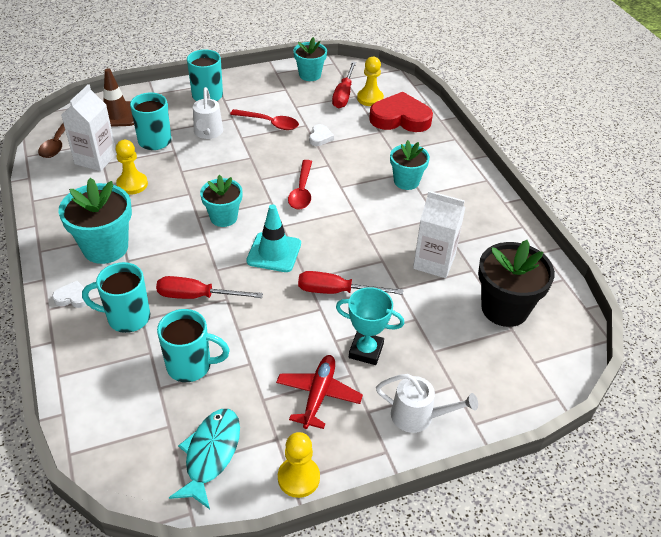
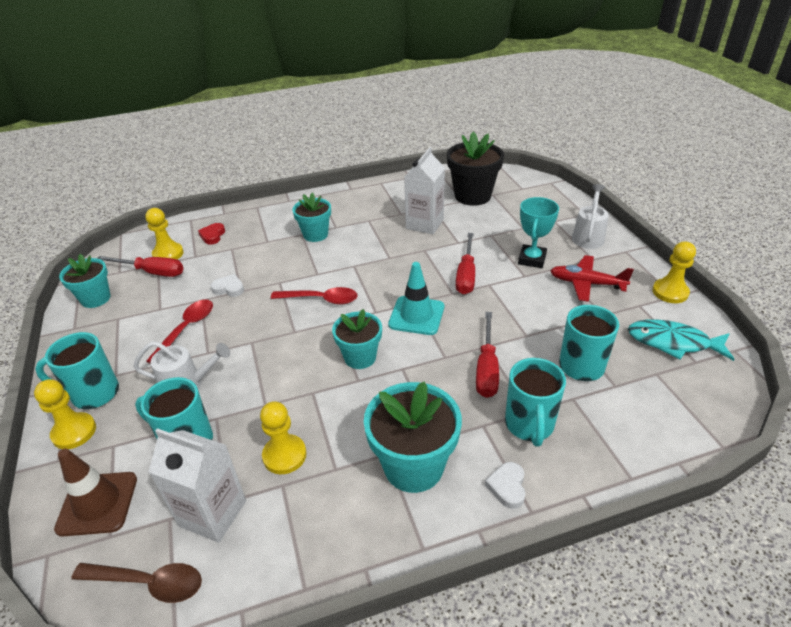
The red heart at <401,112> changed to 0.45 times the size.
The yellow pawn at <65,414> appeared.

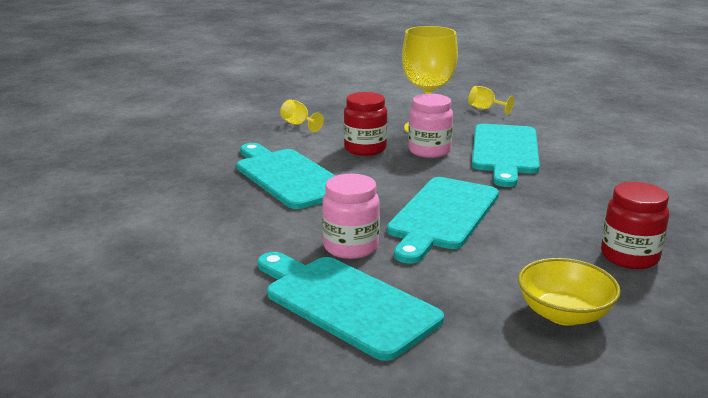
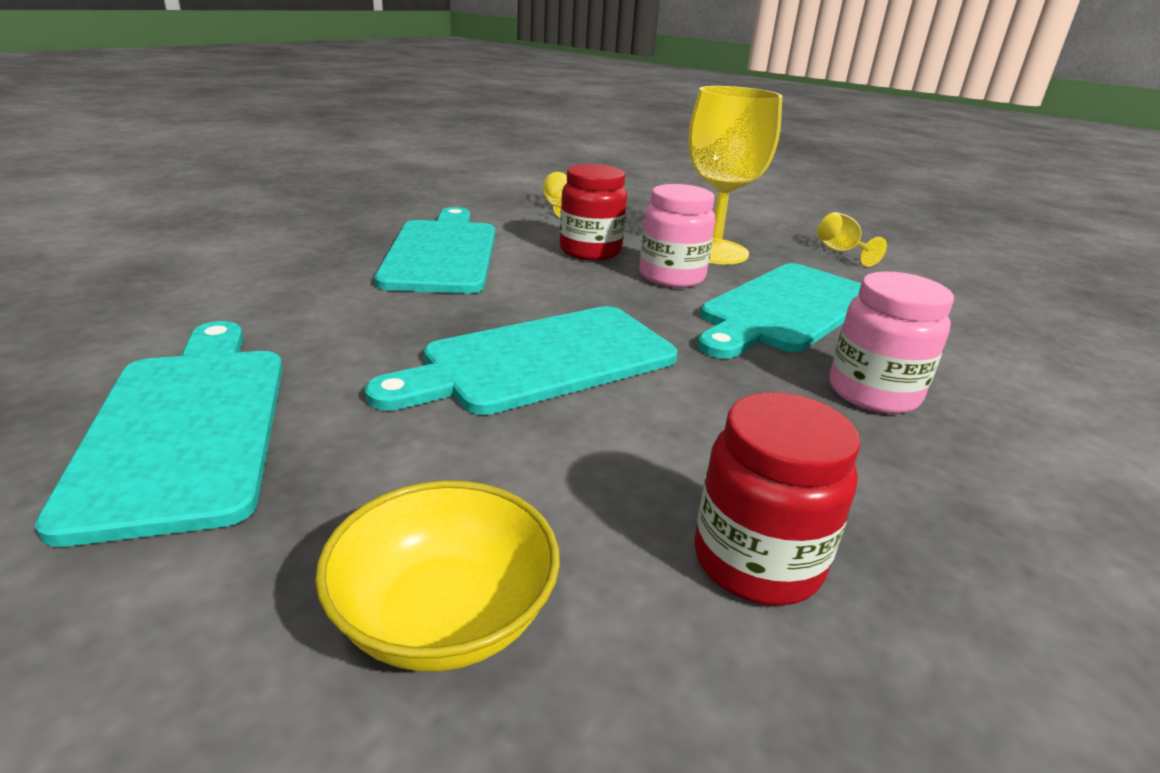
The pink jar moved from <351,216> to <891,342>.

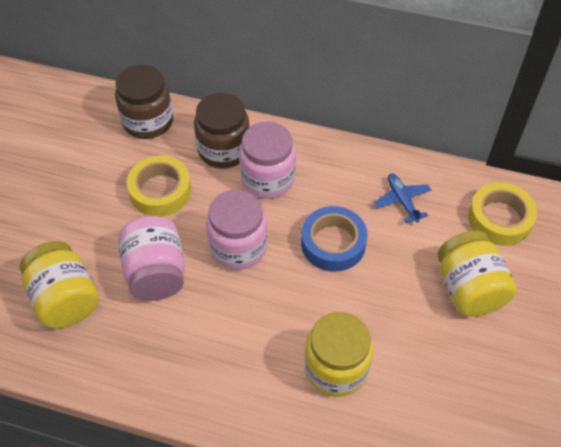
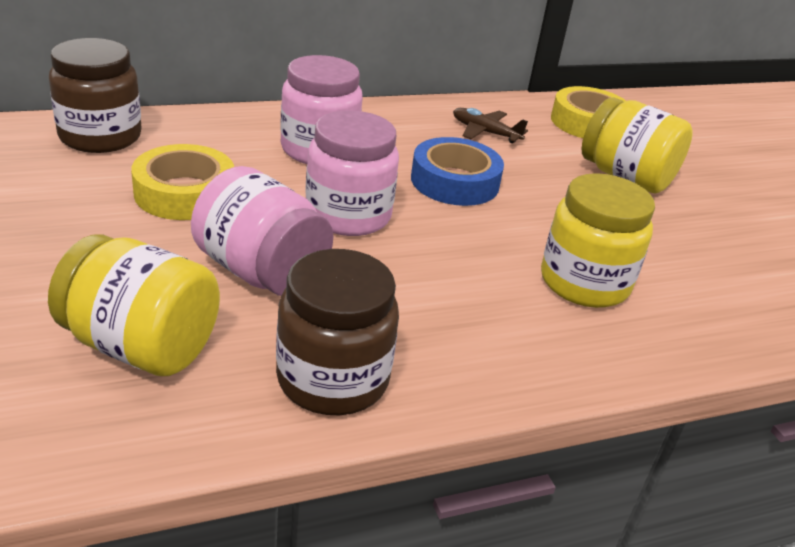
The brown jar moved from <222,131> to <337,332>.
The blue plane at <402,198> became the brown plane at <490,125>.

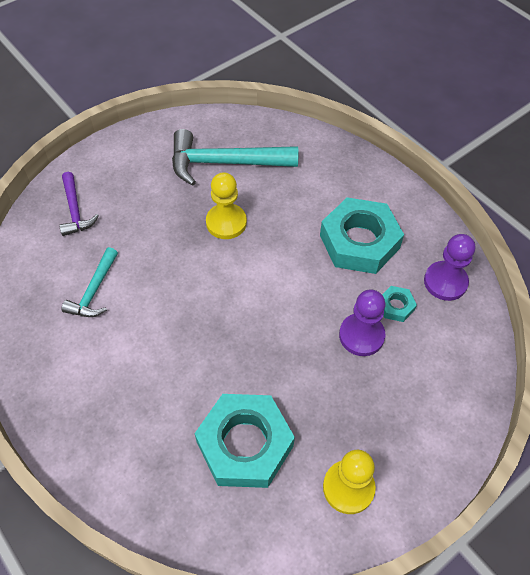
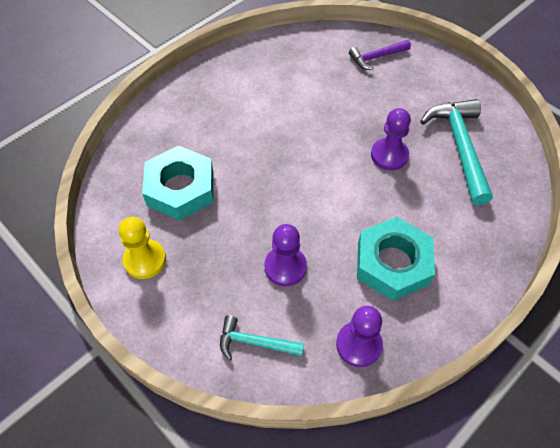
The yellow pawn at <226,205> became the purple pawn at <391,139>.
The turquoise hammer moved from <89,282> to <262,337>.
The turquoise nut at <399,304> disappeared.

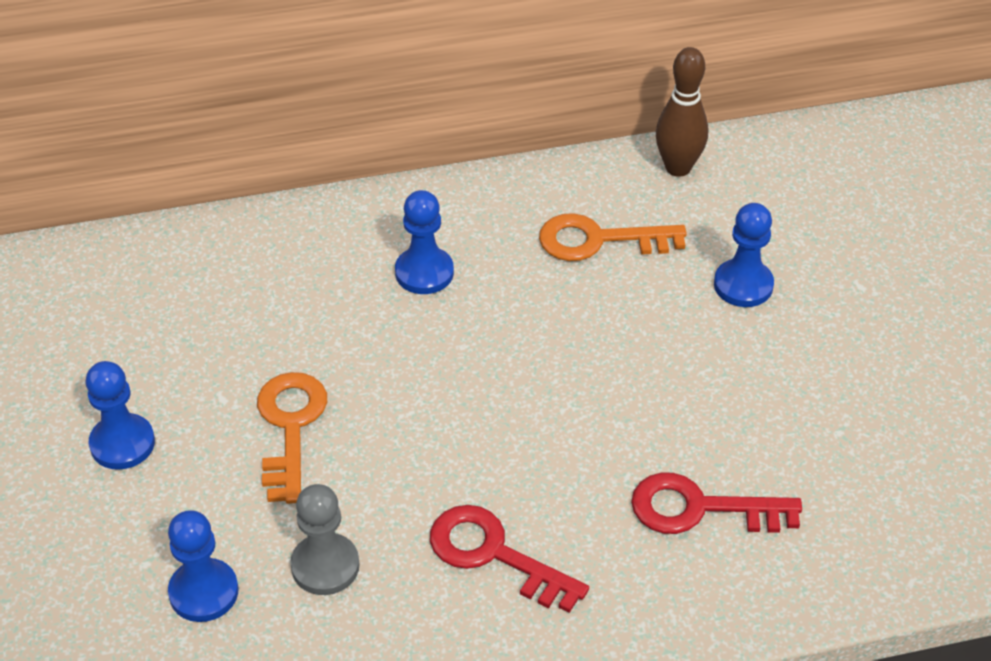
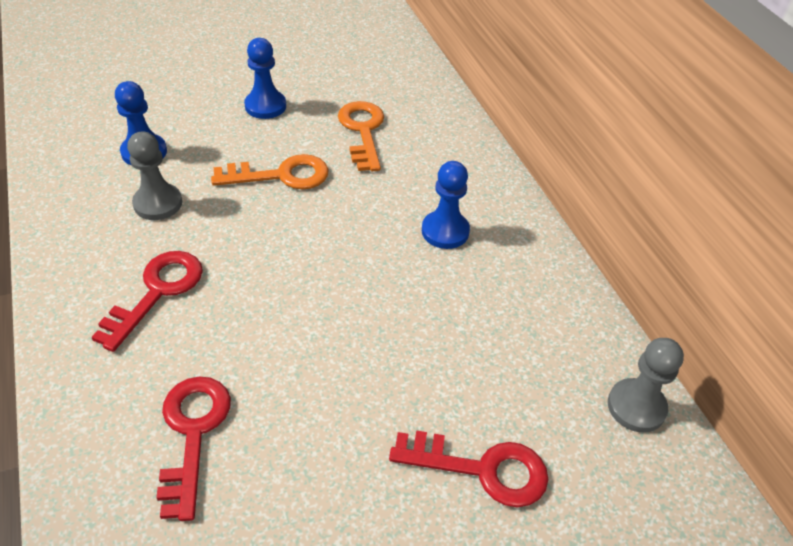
The brown bowling pin at <682,112> was replaced by the grey pawn at <646,385>.
The blue pawn at <744,255> was replaced by the red key at <468,468>.
The orange key moved from <613,237> to <361,136>.

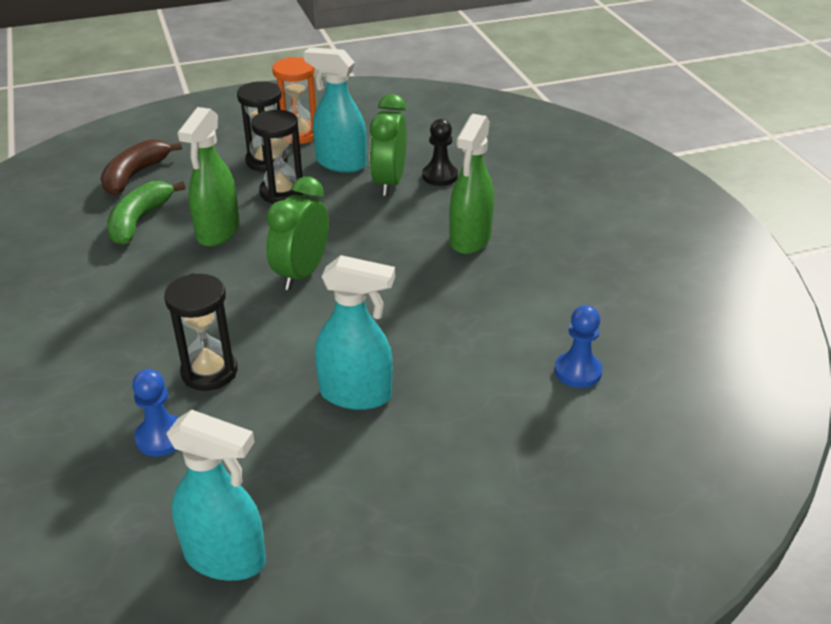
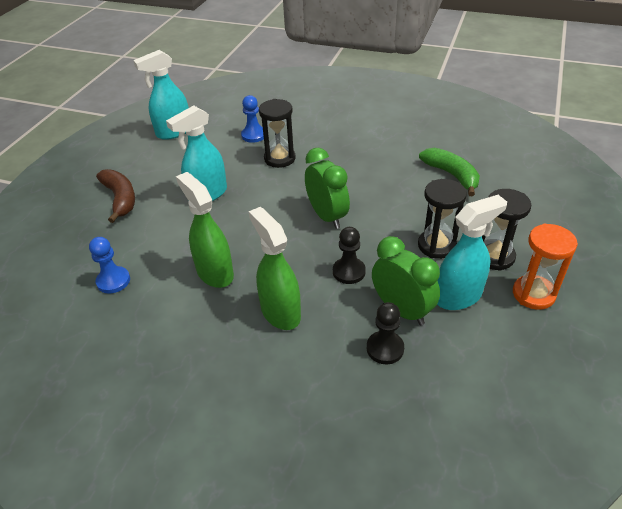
The green spray bottle moved from <208,177> to <205,230>.
The brown banana moved from <141,167> to <115,196>.
The black pawn at <349,255> appeared.

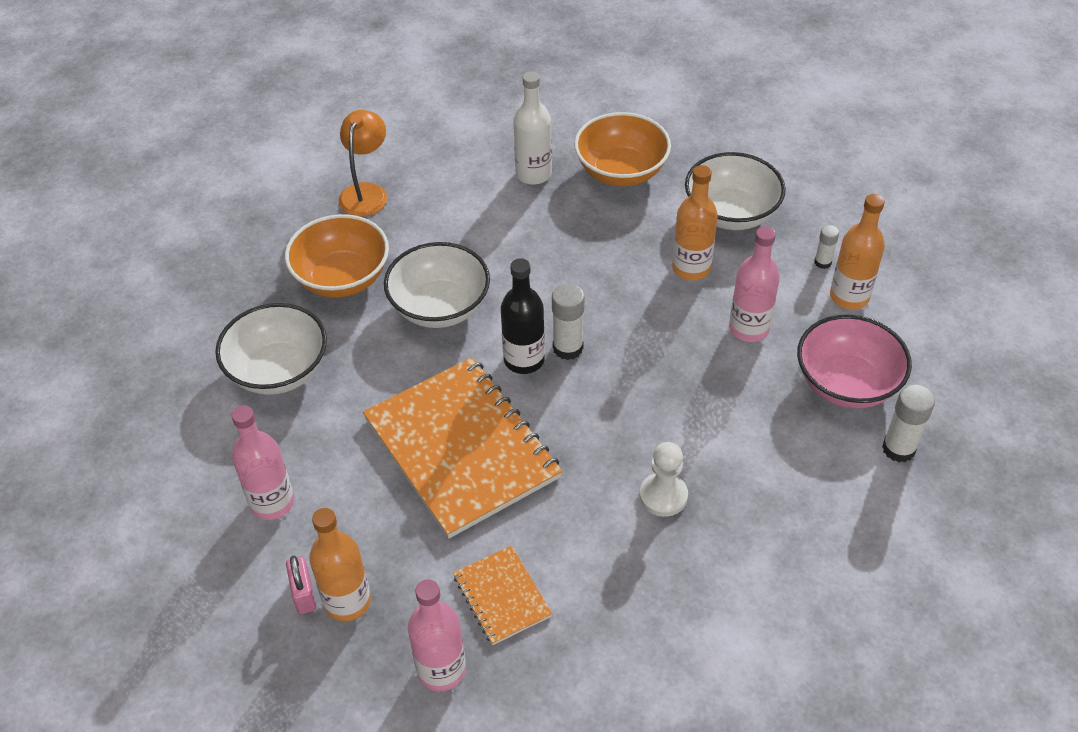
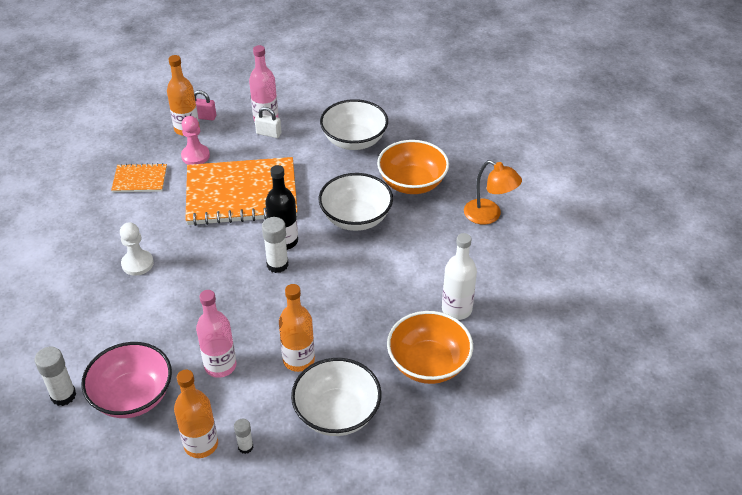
The pink bottle at <437,635> disappeared.
The white padlock at <268,122> appeared.
The pink pawn at <195,140> appeared.

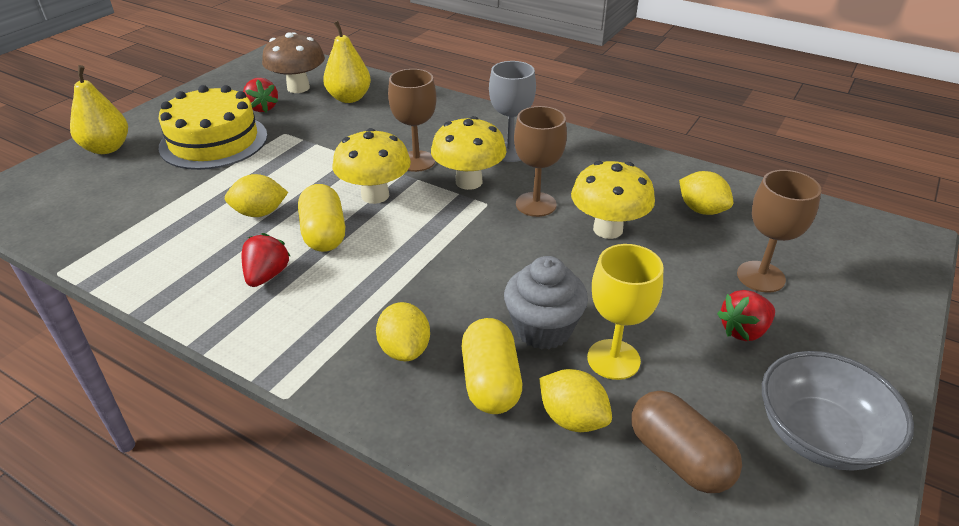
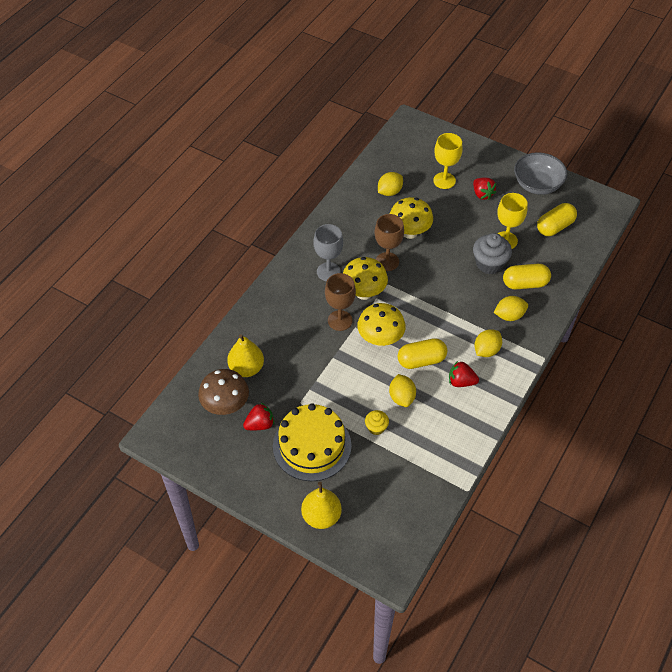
The brown goblet at <779,231> became the yellow goblet at <448,161>.
The yellow lemon moved from <575,400> to <488,343>.
The brown capsule at <686,441> became the yellow capsule at <557,219>.
The yellow cupcake at <377,422> appeared.

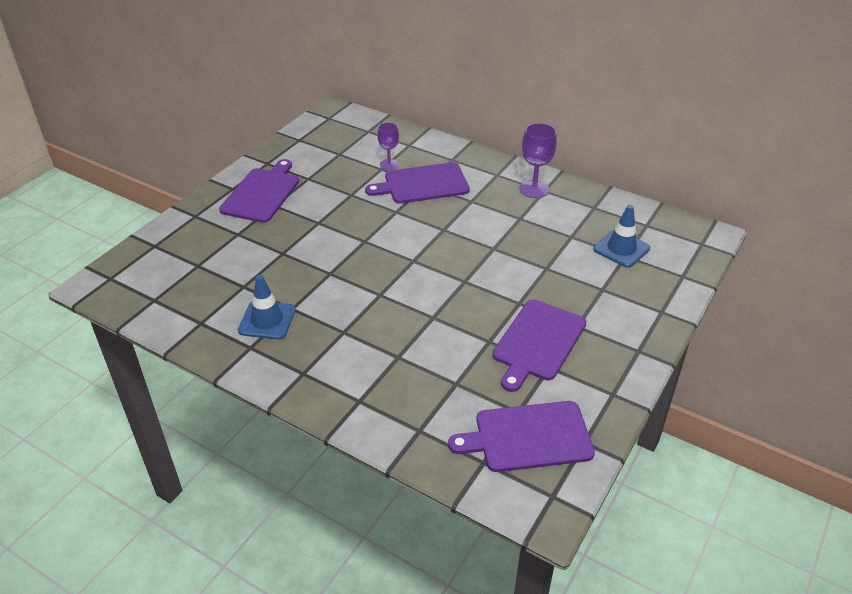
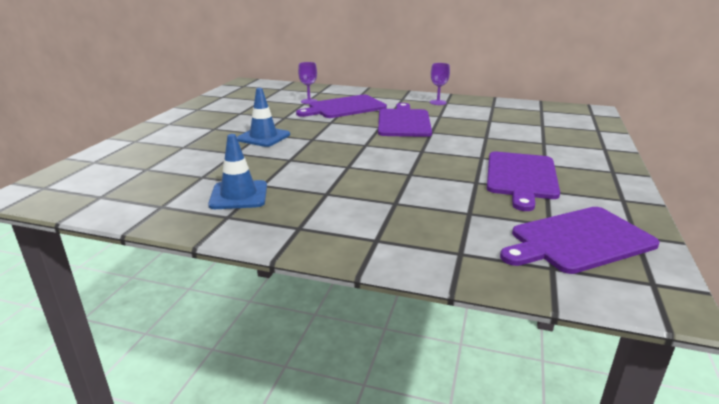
The purple goblet at <538,160> changed to 0.66 times the size.
The purple cutting board moved from <259,191> to <405,120>.
The blue traffic cone moved from <621,236> to <263,117>.

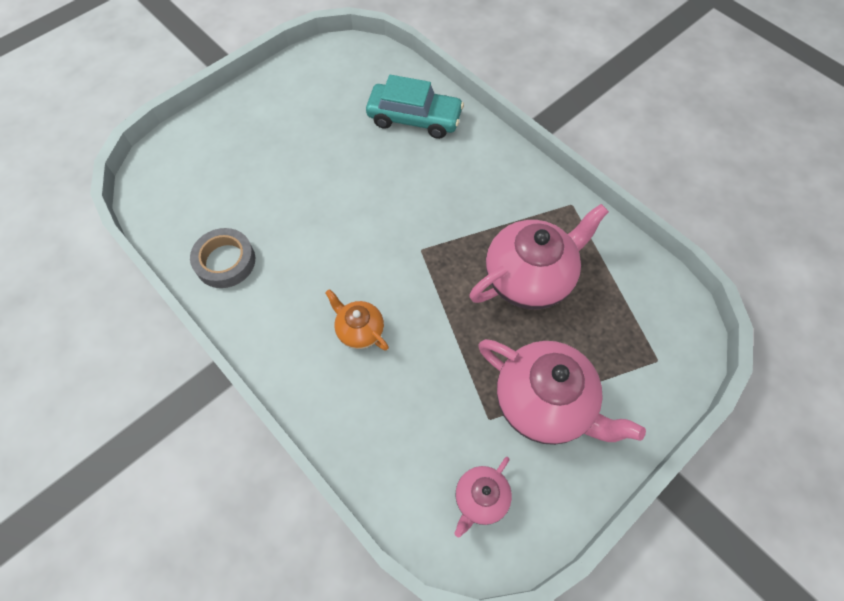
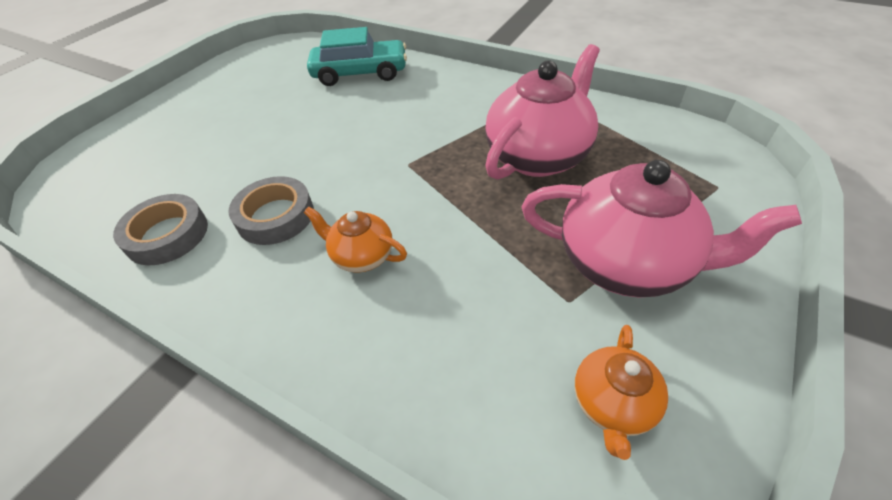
The pink teapot at <483,497> became the orange teapot at <621,392>.
The grey tape at <271,210> appeared.

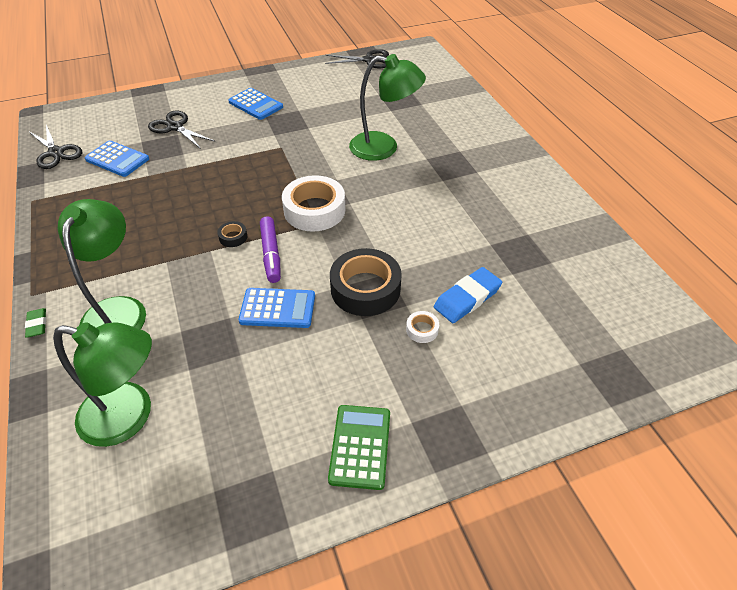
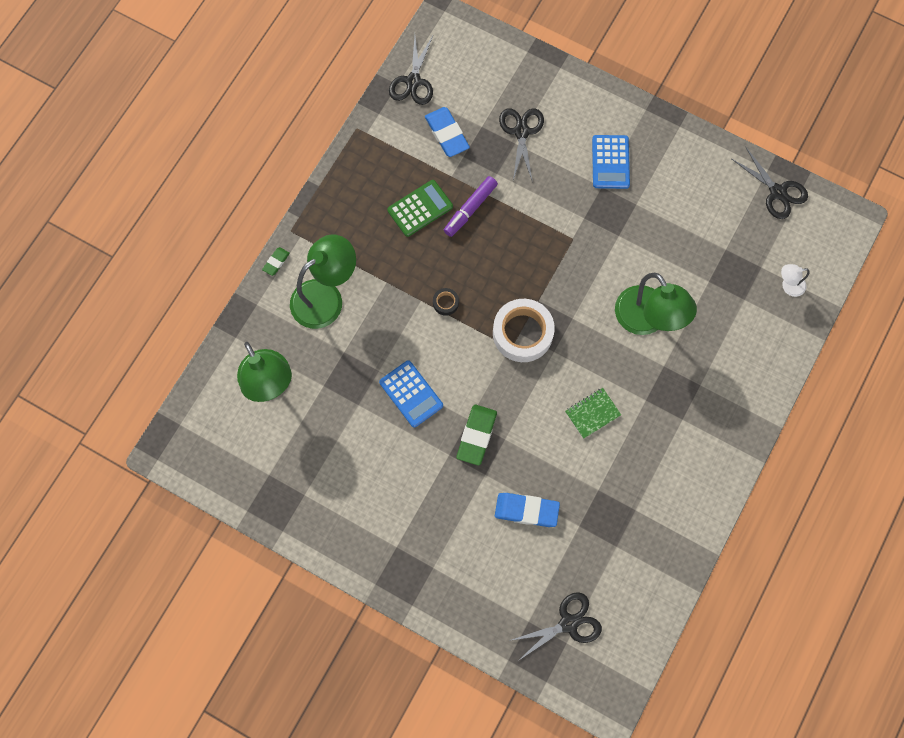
The blue calculator at <117,158> was replaced by the blue eraser at <447,132>.
The purple marker moved from <270,249> to <471,206>.
The black tape at <366,282> was replaced by the green eraser at <476,435>.
The white tape at <422,327> disappeared.
The green calculator moved from <359,447> to <420,208>.
The white lamp at <795,280> appeared.
The green notebook at <593,413> appeared.
The black scissors at <555,626> appeared.

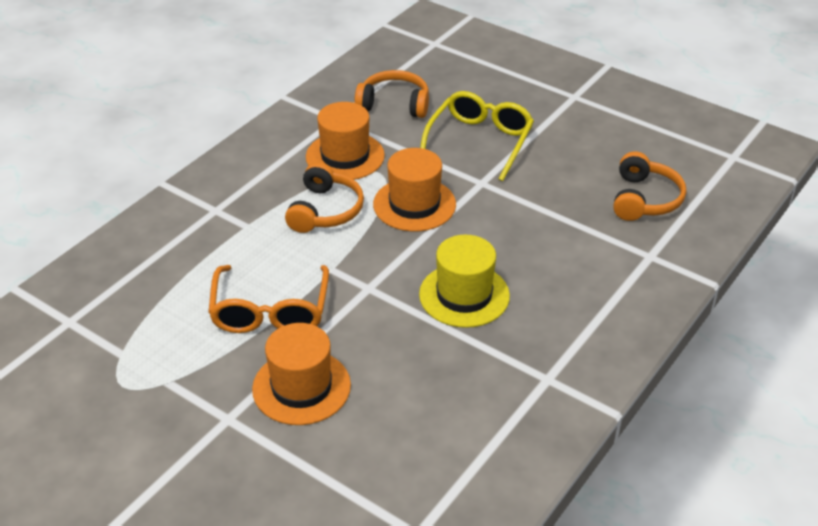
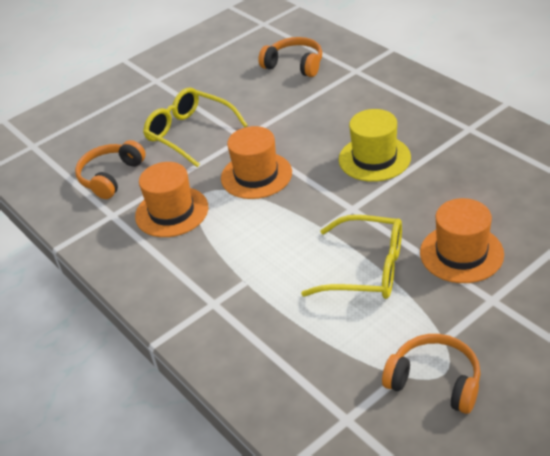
The orange headphones moved from <324,197> to <431,374>.
The orange glasses at <268,299> became the yellow glasses at <351,257>.

